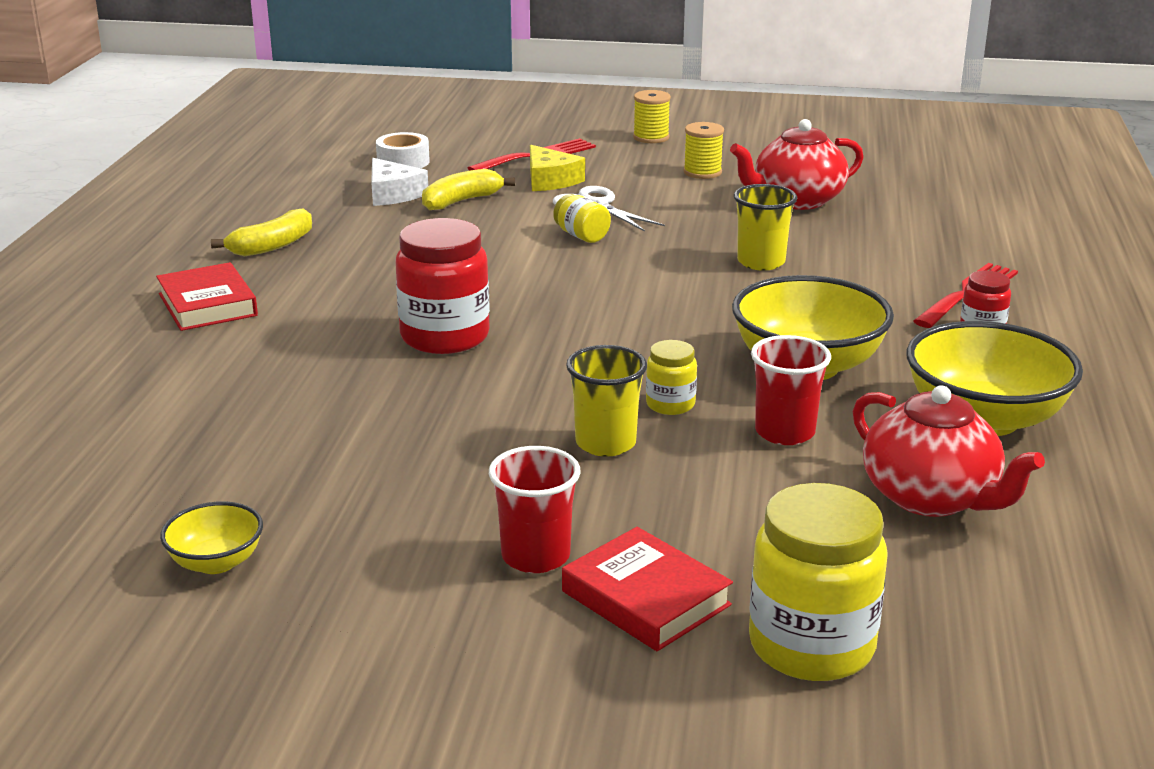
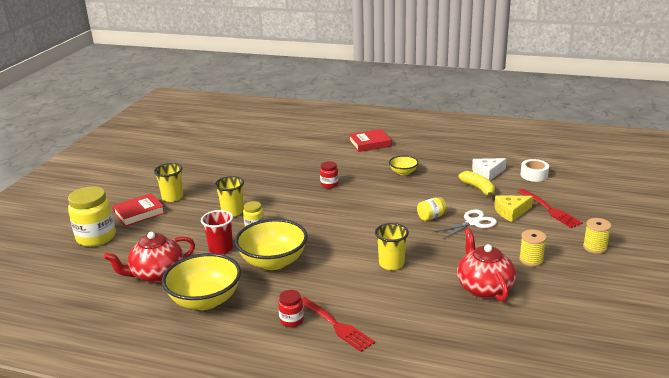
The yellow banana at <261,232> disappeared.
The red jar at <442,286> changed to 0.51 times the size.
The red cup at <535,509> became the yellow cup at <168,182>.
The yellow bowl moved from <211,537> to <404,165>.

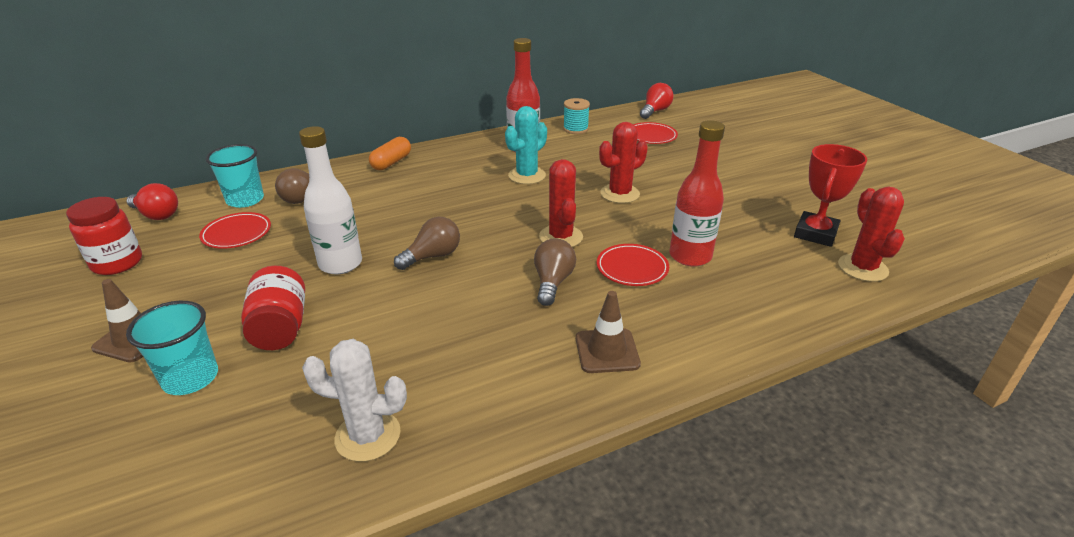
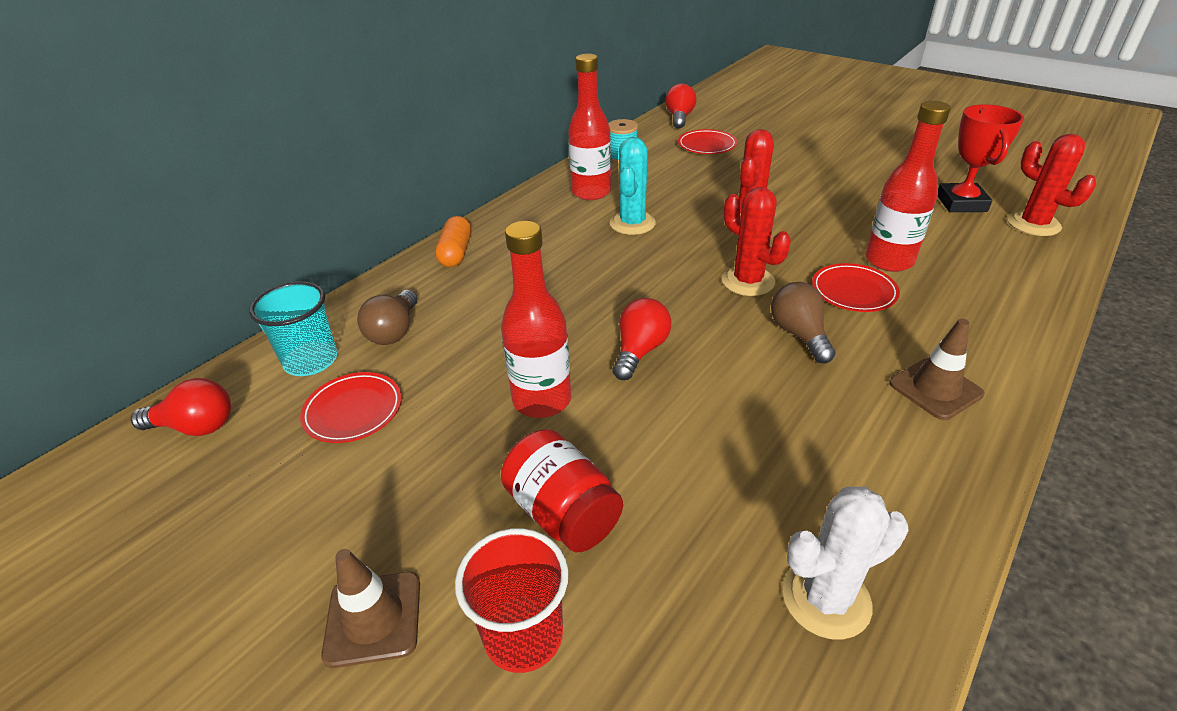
The white bottle at <330,200> became the red bottle at <536,319>.
The red jar at <104,236> disappeared.
The brown light bulb at <427,243> became the red light bulb at <641,339>.
The turquoise cup at <172,348> became the red cup at <512,600>.

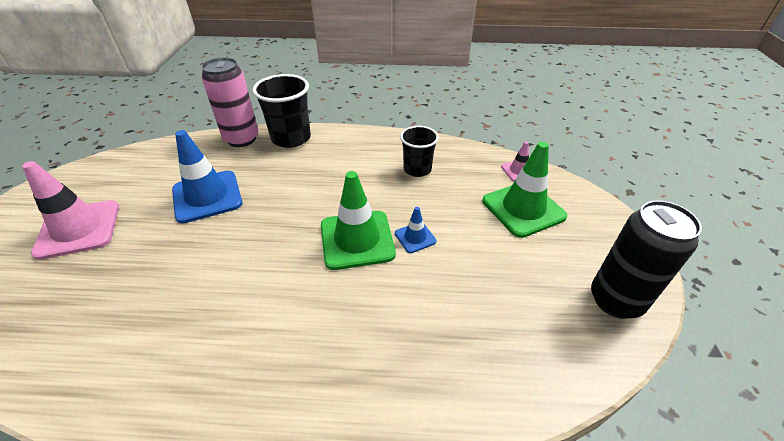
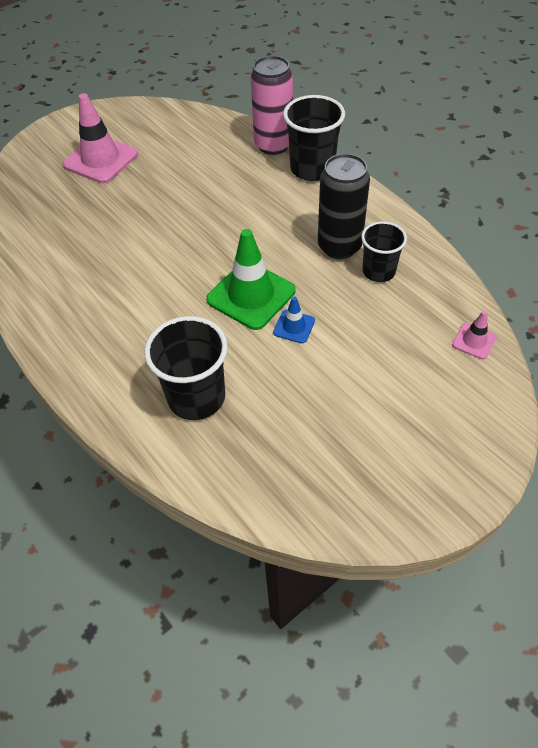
The blue traffic cone at <207,176> disappeared.
The green traffic cone at <525,190> disappeared.
The black can moved from <646,259> to <344,206>.
The black cup at <186,368> appeared.

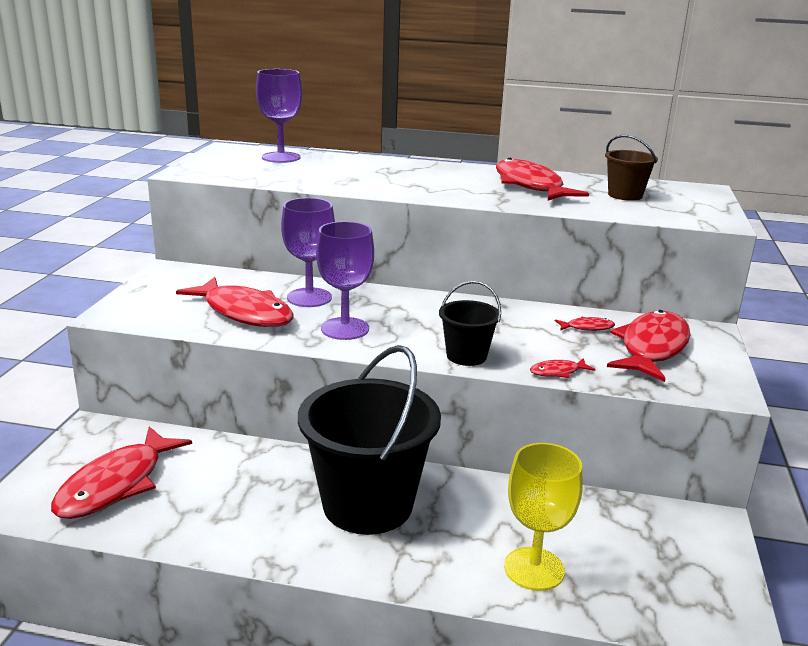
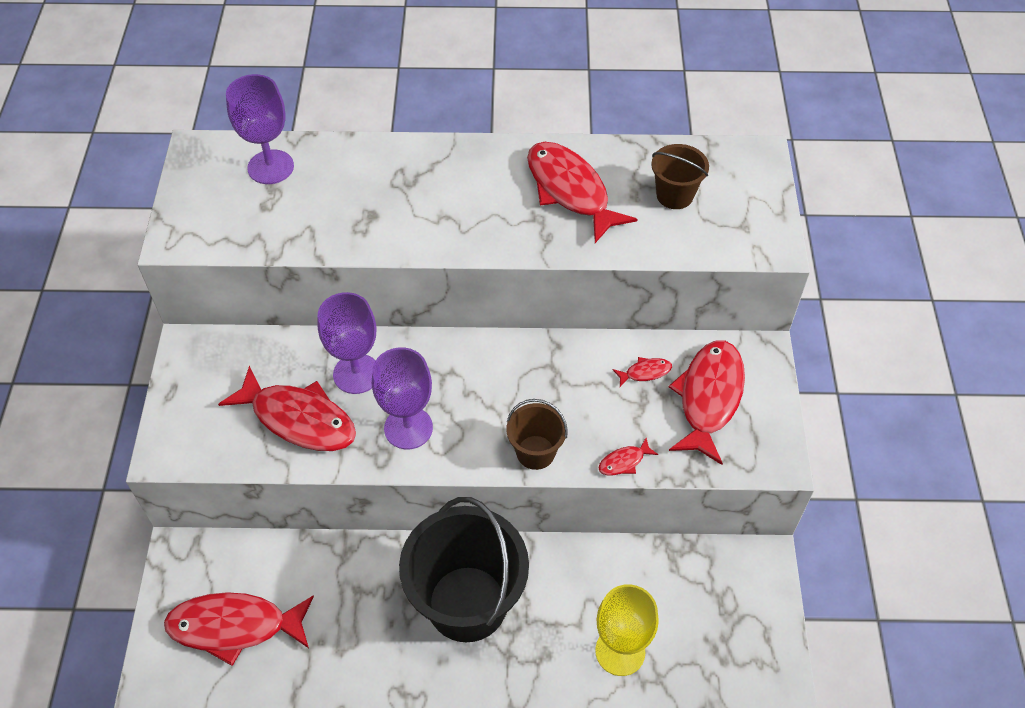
The black bucket at <470,323> became the brown bucket at <537,434>.
The red fish at <121,472> turned 75 degrees clockwise.

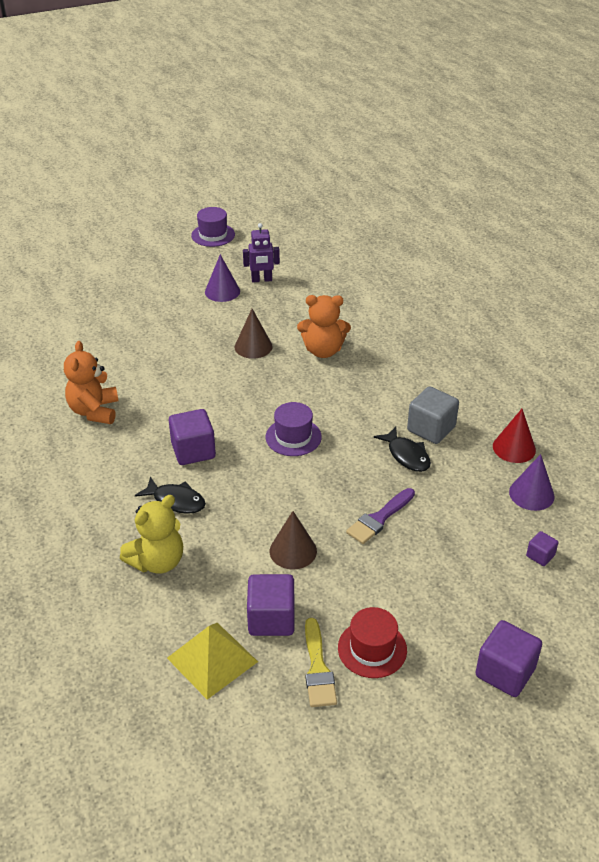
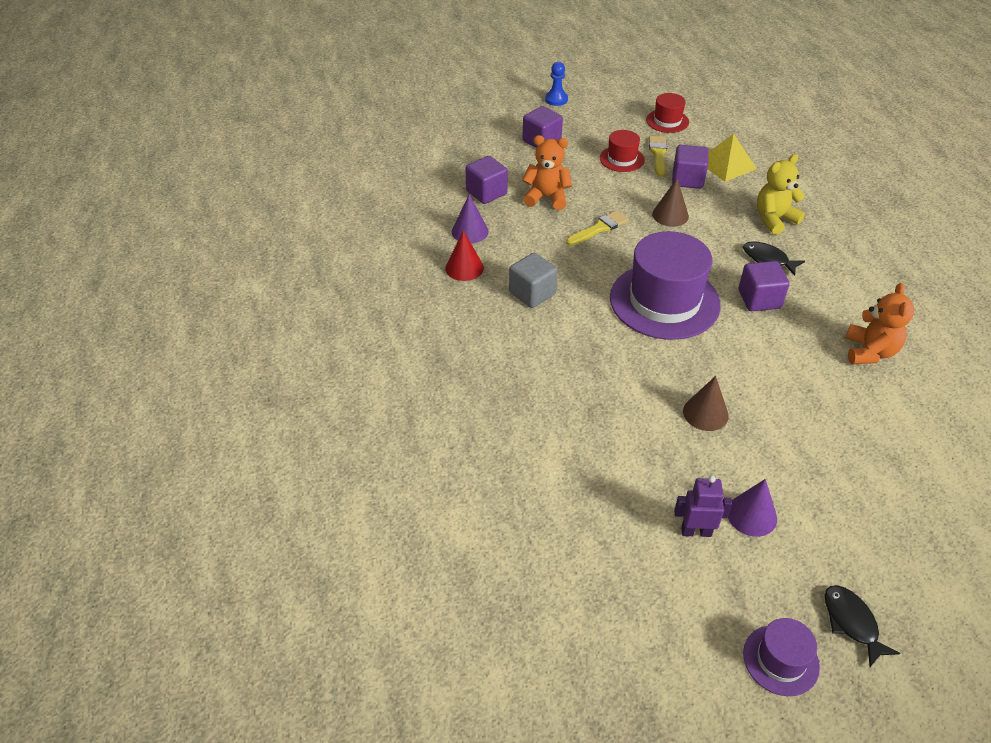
The orange teddy bear moved from <324,326> to <547,172>.
The purple hat at <294,429> changed to 2.06 times the size.
The black fish moved from <402,449> to <862,626>.
The purple brush at <380,516> became the yellow brush at <597,228>.
The purple cube at <542,548> changed to 1.92 times the size.
The blue pawn at <556,84> appeared.
The red hat at <667,113> appeared.

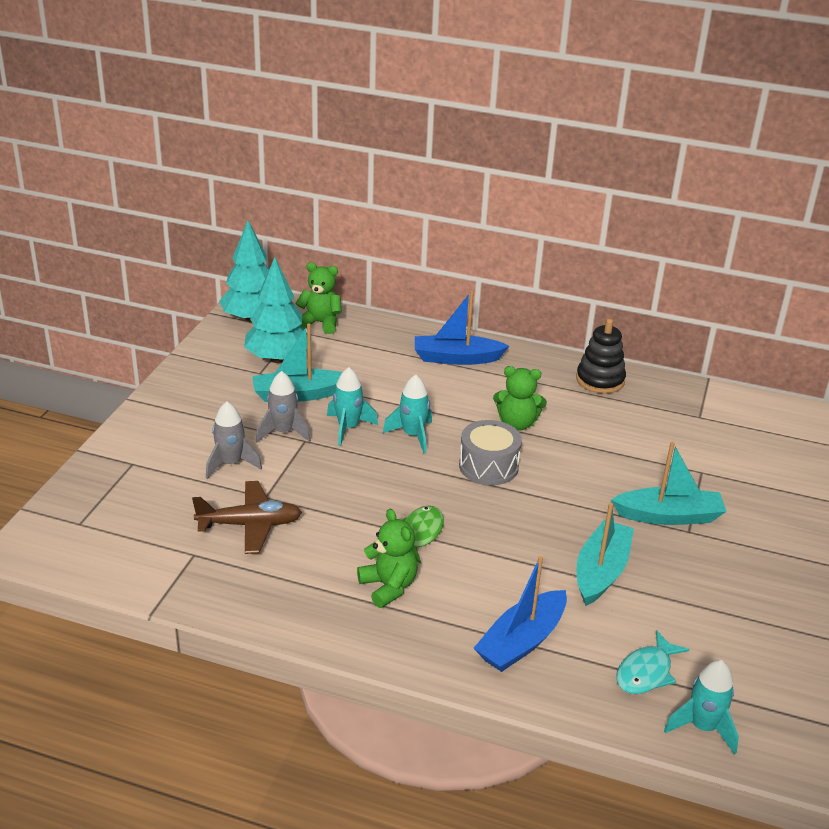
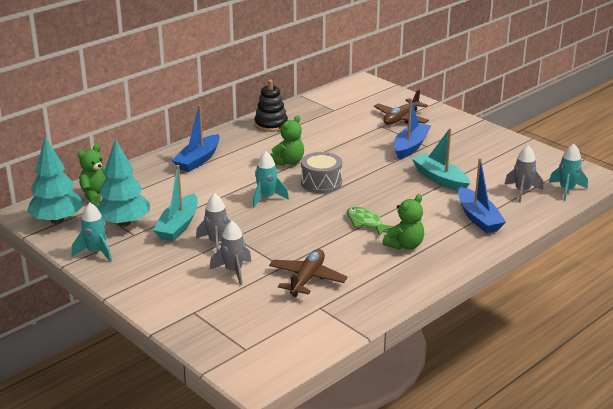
The turquoise rocket moved from <352,406> to <92,232>.
The turquoise boat at <669,483> became the blue boat at <412,128>.
The green teddy bear at <387,558> turned 135 degrees clockwise.
The turquoise fish at <652,662> was replaced by the grey rocket at <524,174>.
The brown plane at <401,107> appeared.

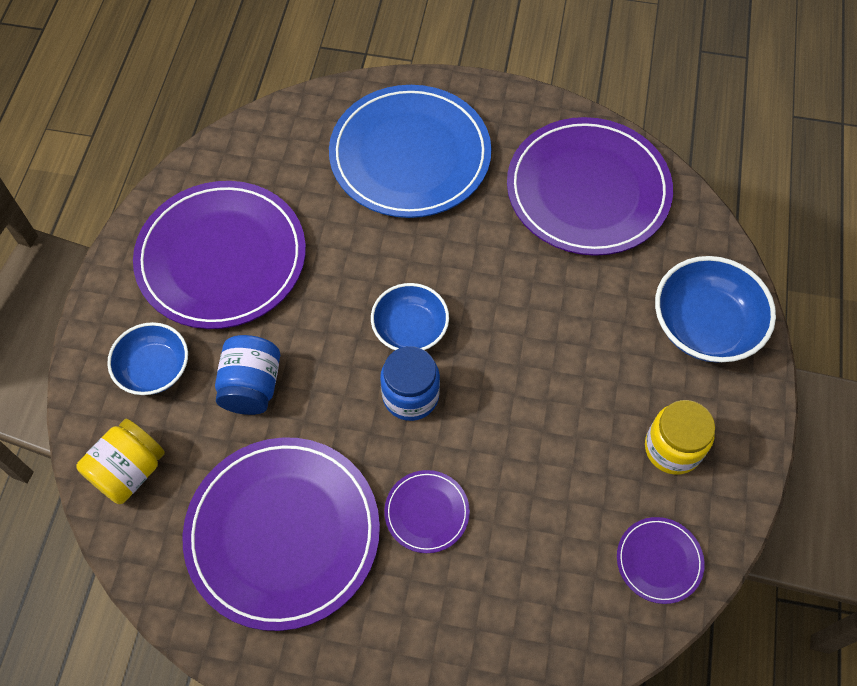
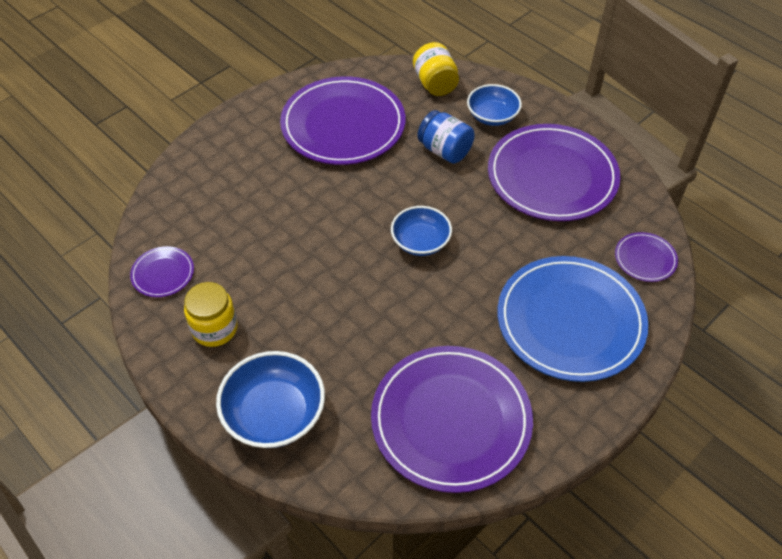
The blue jar at <410,383> disappeared.
The purple plate moved from <427,511> to <646,257>.

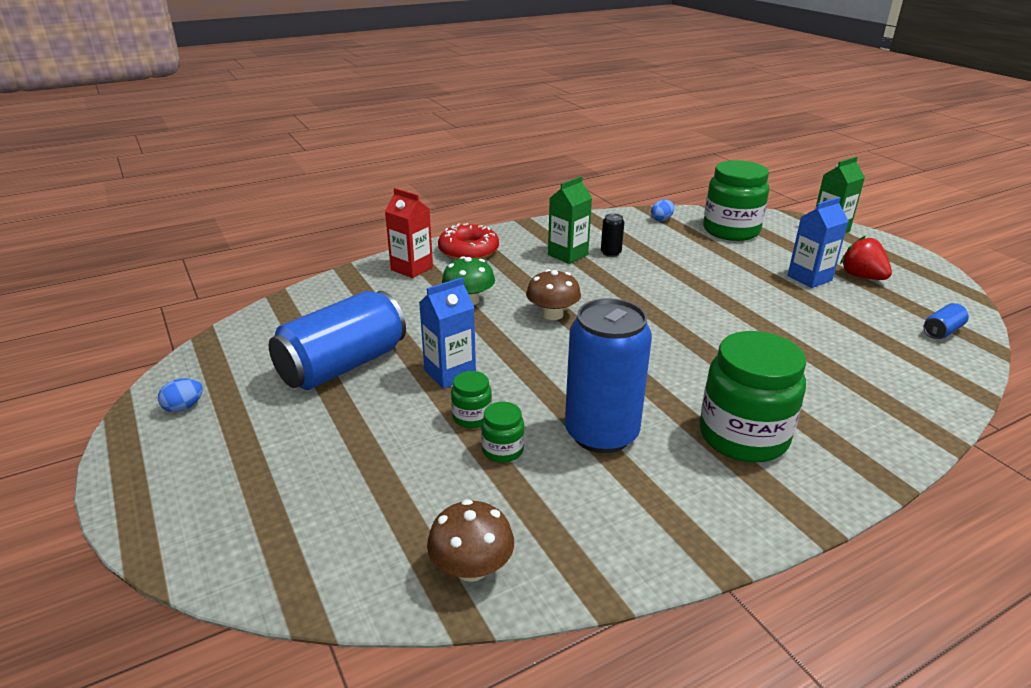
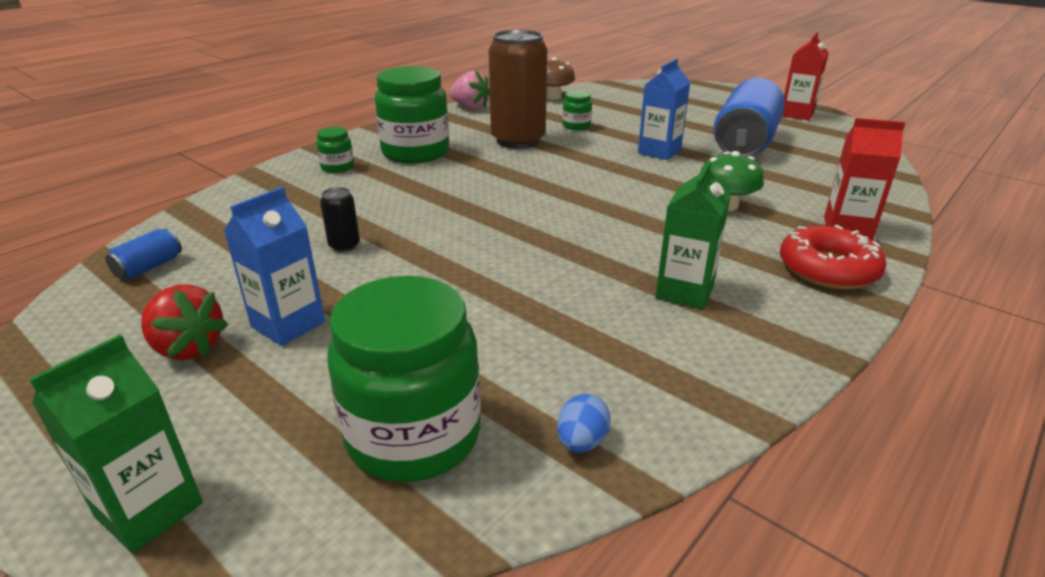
The black can moved from <612,235> to <340,219>.
The brown mushroom at <553,294> disappeared.
The blue can at <608,375> became the brown can at <518,89>.
The green jar moved from <471,399> to <335,150>.
The blue egg at <180,395> was replaced by the red carton at <805,76>.
The pink strawberry at <469,90> appeared.

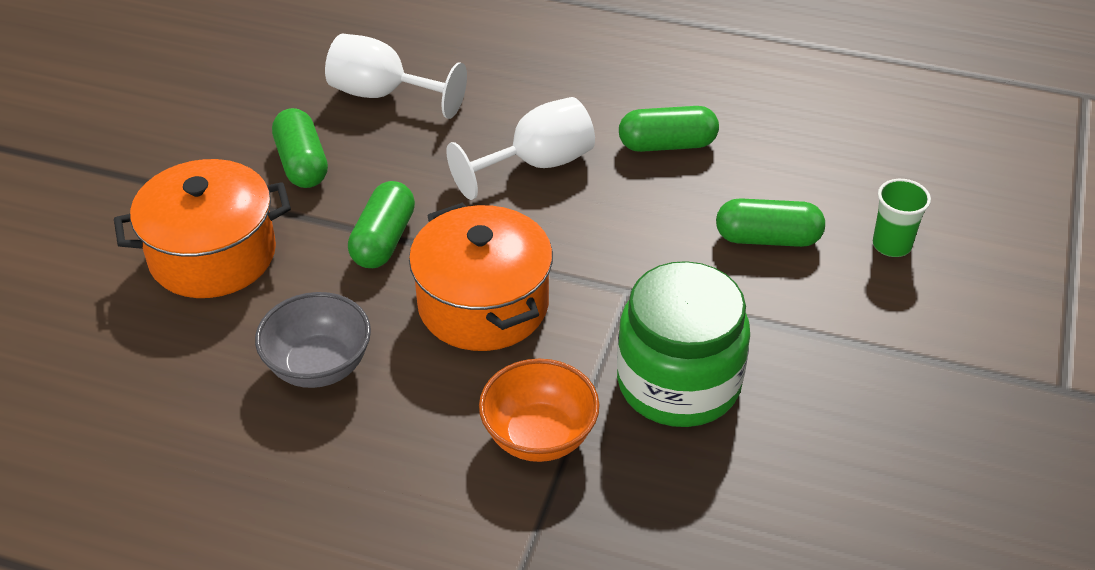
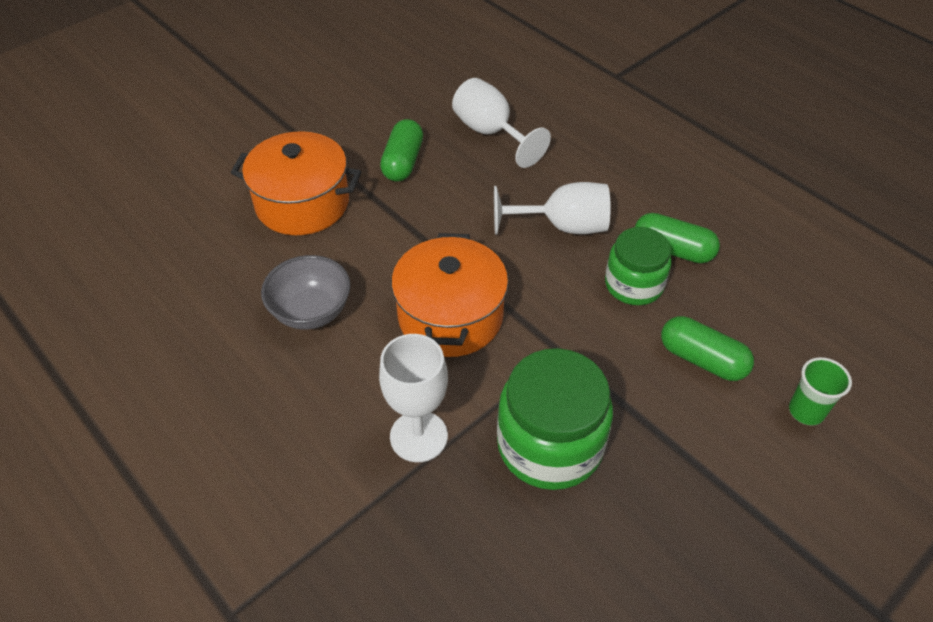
The green capsule at <381,224> disappeared.
The orange bowl at <539,410> was replaced by the white goblet at <413,398>.
The green jar at <638,266> appeared.

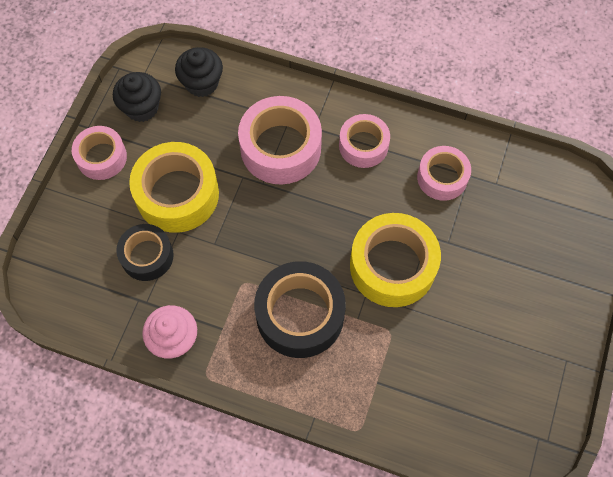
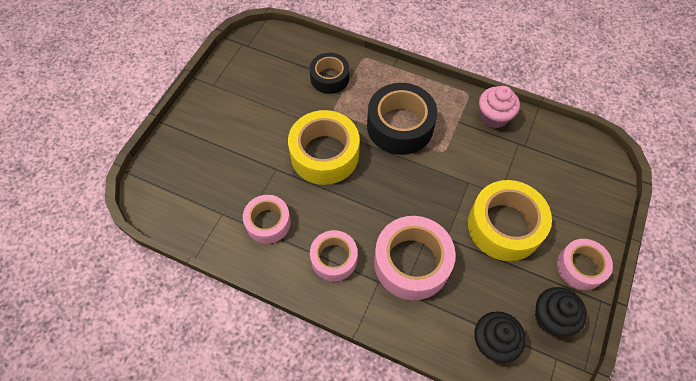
The black tape moved from <145,252> to <329,73>.

